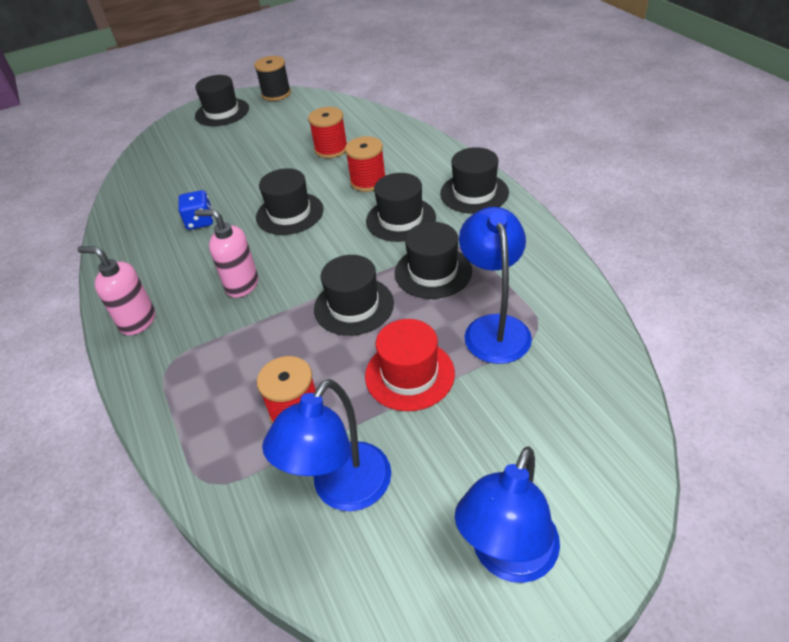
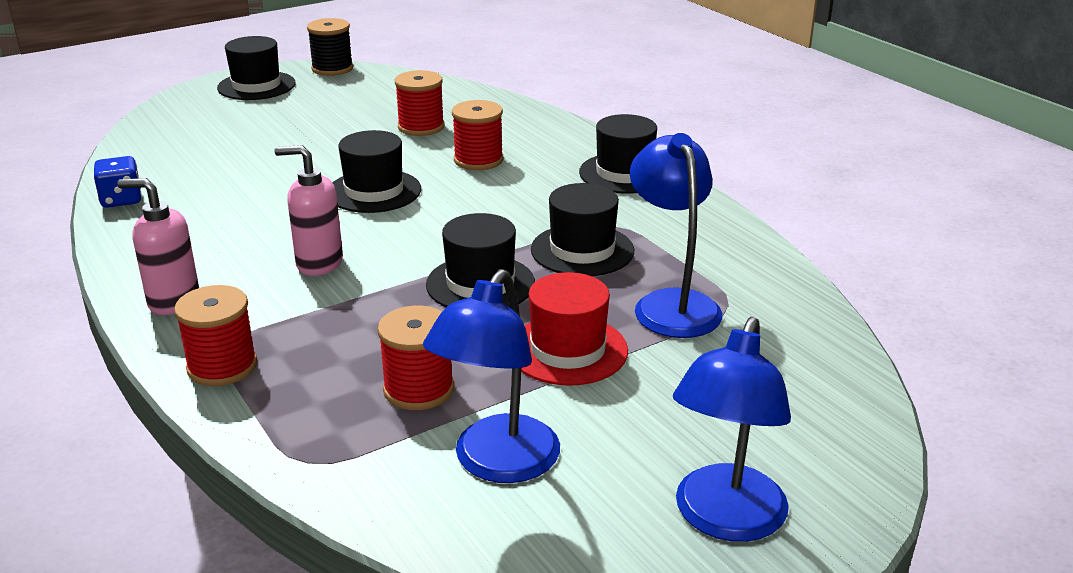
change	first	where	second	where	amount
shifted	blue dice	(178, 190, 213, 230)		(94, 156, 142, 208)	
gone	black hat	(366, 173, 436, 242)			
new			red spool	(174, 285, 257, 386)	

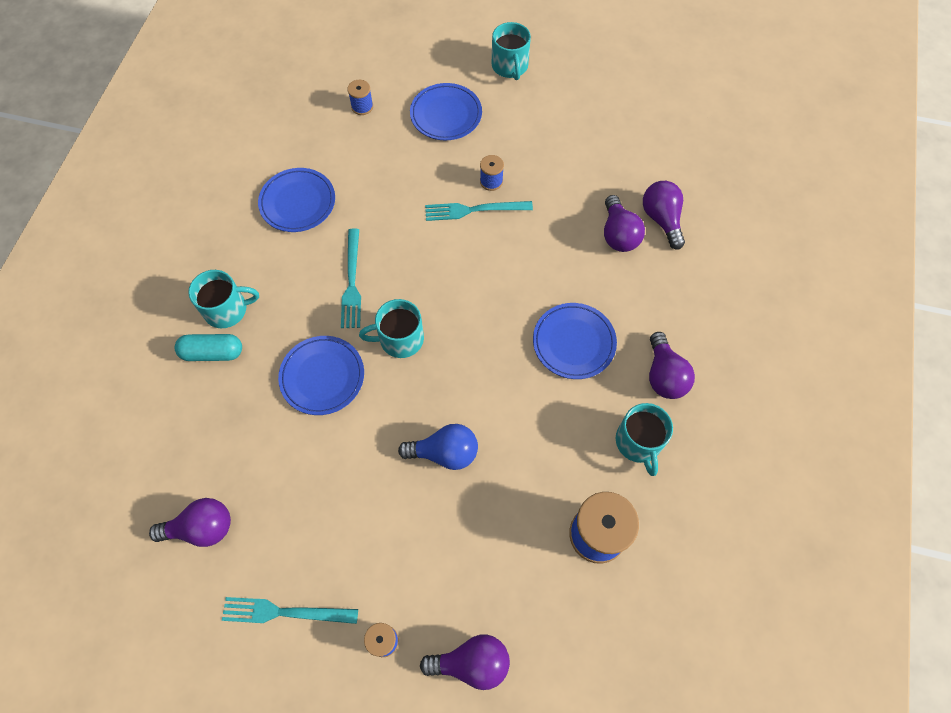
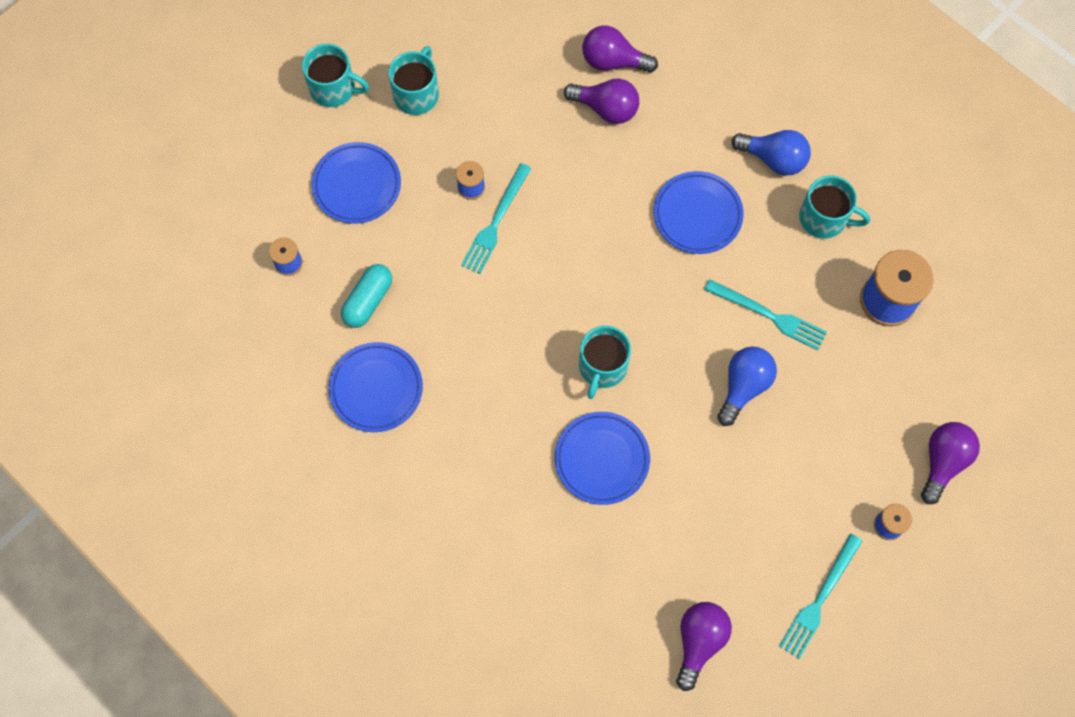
change	first	where	second	where	amount
shifted	turquoise capsule	(174, 334, 242, 361)		(341, 264, 392, 328)	
shifted	turquoise mug	(188, 270, 259, 328)		(388, 46, 439, 115)	
shifted	turquoise fork	(341, 229, 361, 328)		(704, 279, 827, 350)	
repainted	purple light bulb	(649, 332, 695, 399)	blue light bulb	(732, 130, 811, 176)	

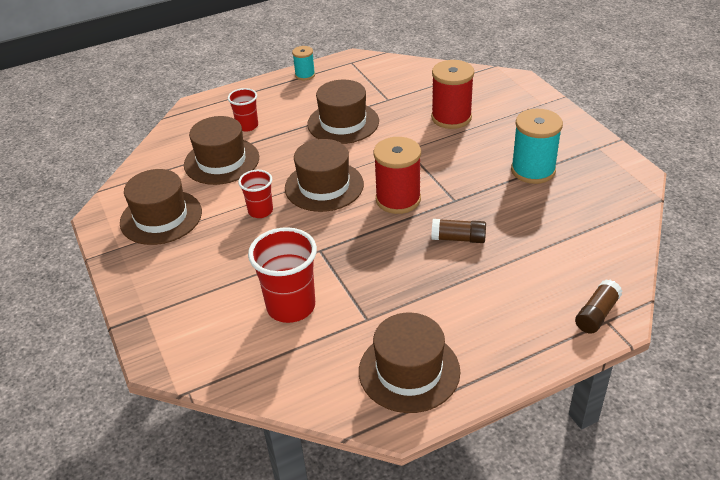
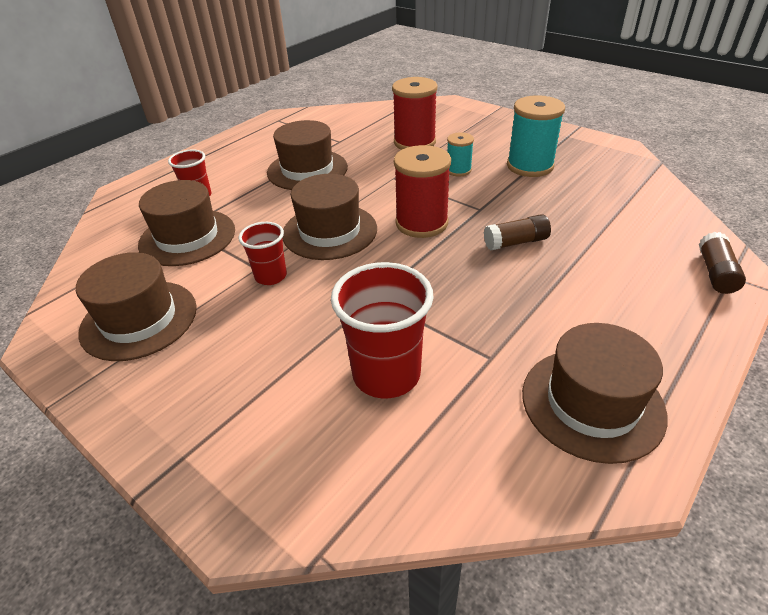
change	first	where	second	where	amount
shifted	turquoise spool	(292, 46, 315, 80)		(447, 132, 474, 176)	

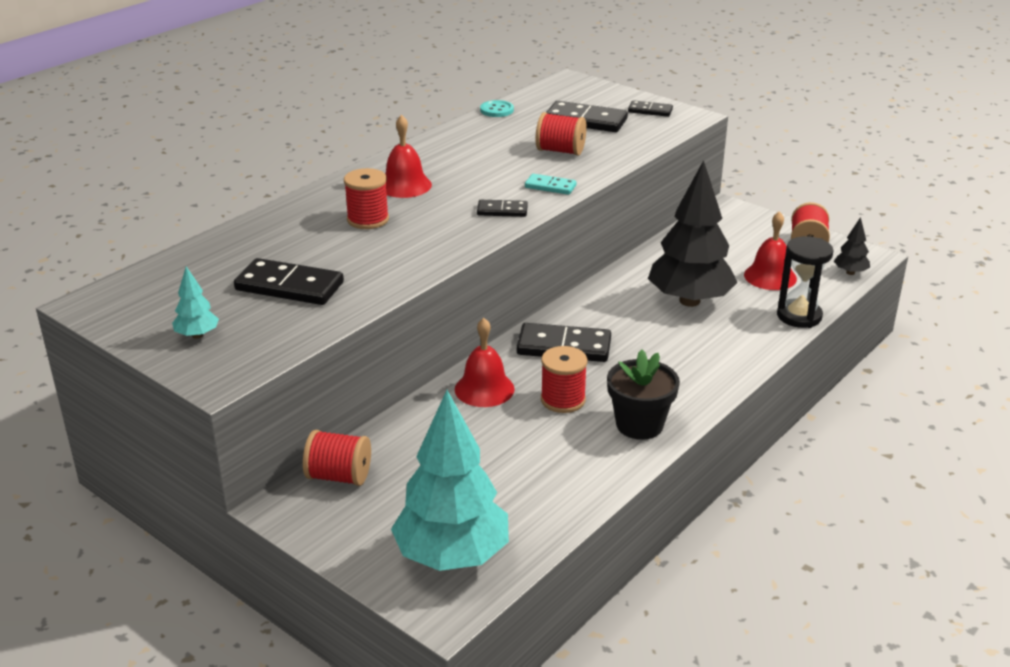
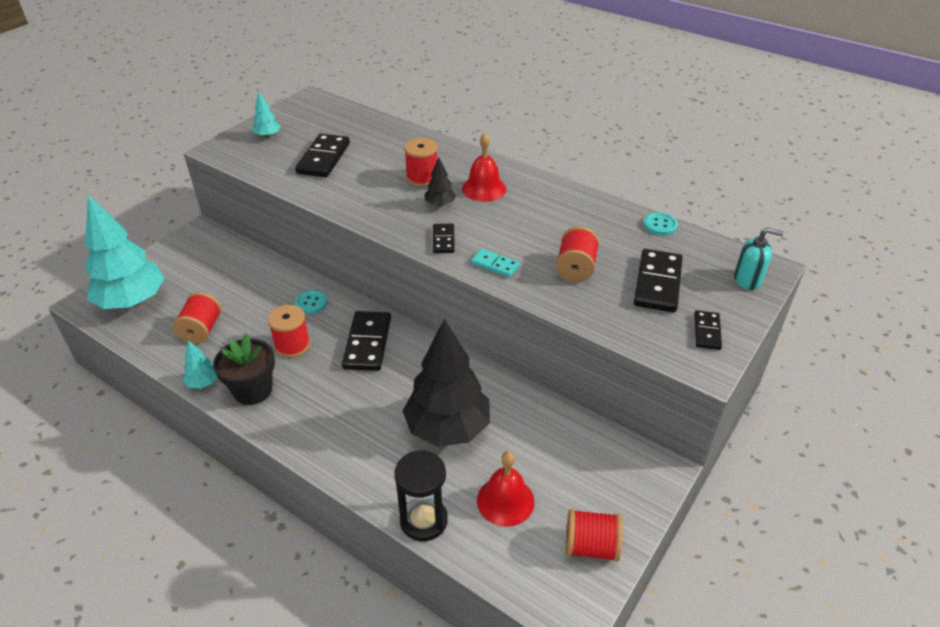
change	first	where	second	where	amount
shifted	red spool	(303, 430, 371, 486)		(173, 292, 221, 344)	
swapped	red bell	(455, 318, 515, 407)	turquoise button	(295, 290, 327, 314)	
rotated	turquoise domino	(525, 174, 576, 195)		(471, 249, 520, 277)	75 degrees counterclockwise
shifted	black tree	(834, 217, 870, 275)		(425, 157, 456, 207)	
new			turquoise tree	(183, 340, 217, 389)	
new			turquoise soap dispenser	(734, 227, 783, 290)	

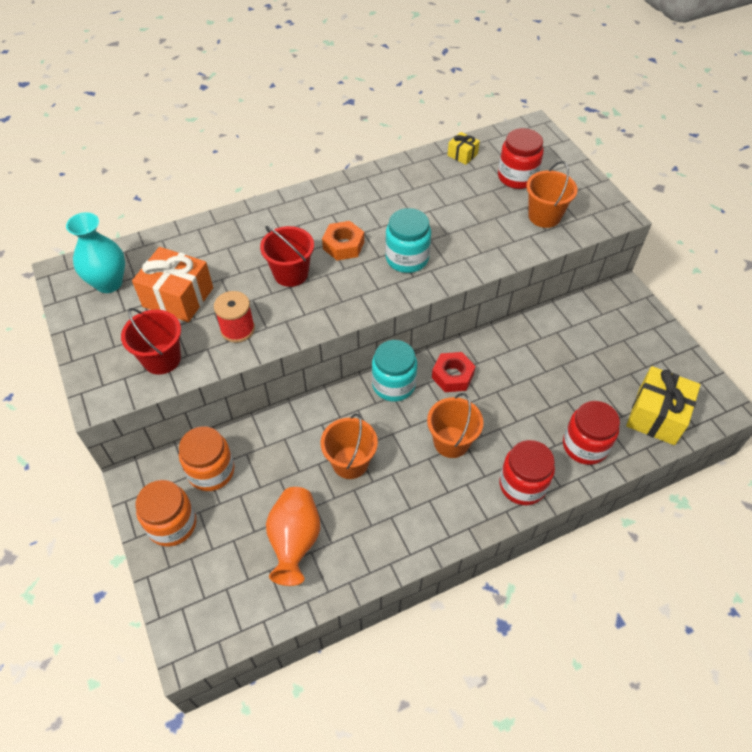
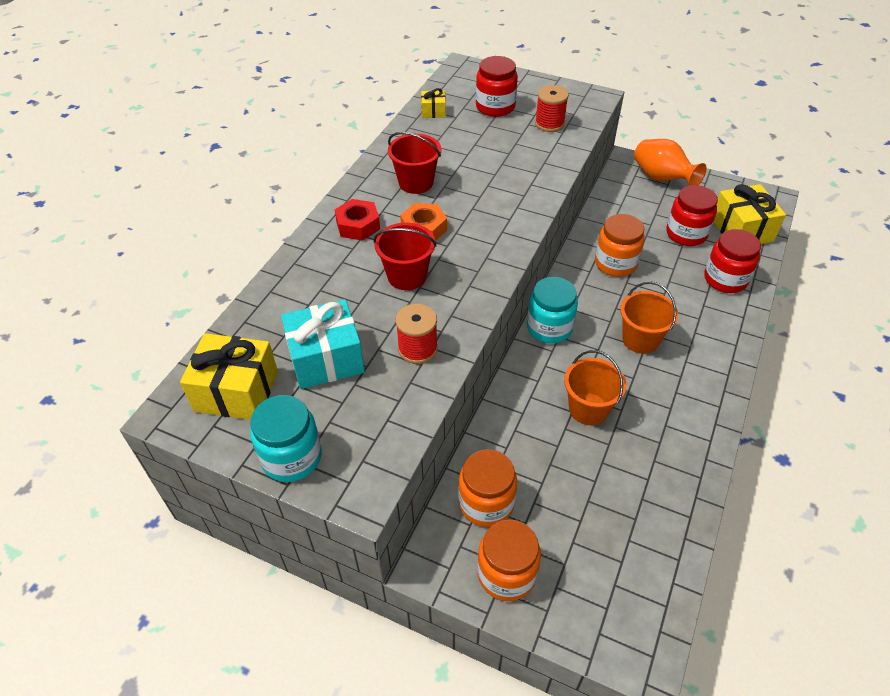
change	first	where	second	where	amount
swapped	turquoise vase	(66, 212, 125, 293)	yellow gift	(180, 333, 278, 420)	
shifted	red bucket	(121, 308, 181, 375)		(388, 132, 441, 194)	
repainted	orange gift	(132, 247, 213, 322)	turquoise gift	(281, 299, 365, 389)	
shifted	orange vase	(266, 487, 320, 586)		(634, 139, 707, 186)	
shifted	turquoise jar	(385, 208, 431, 273)		(250, 395, 322, 482)	
shifted	red nut	(432, 352, 475, 392)		(335, 199, 380, 241)	
shifted	red jar	(499, 440, 555, 505)		(666, 185, 718, 246)	
swapped	orange bucket	(526, 161, 578, 228)	red spool	(535, 85, 569, 132)	
new			orange jar	(595, 214, 645, 277)	

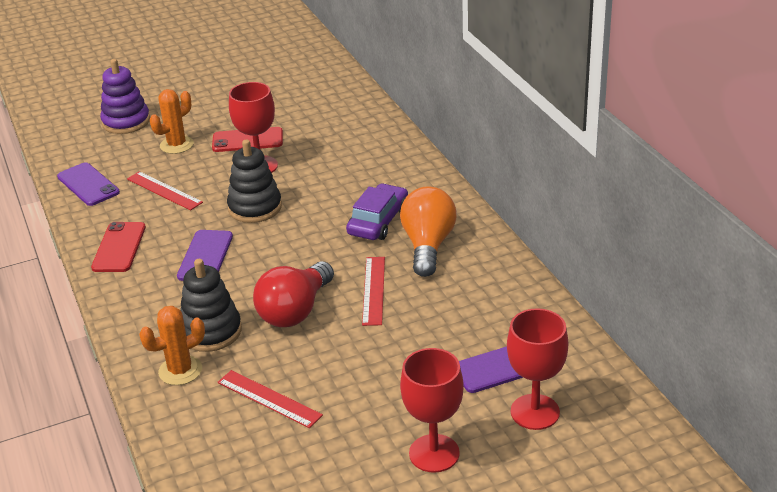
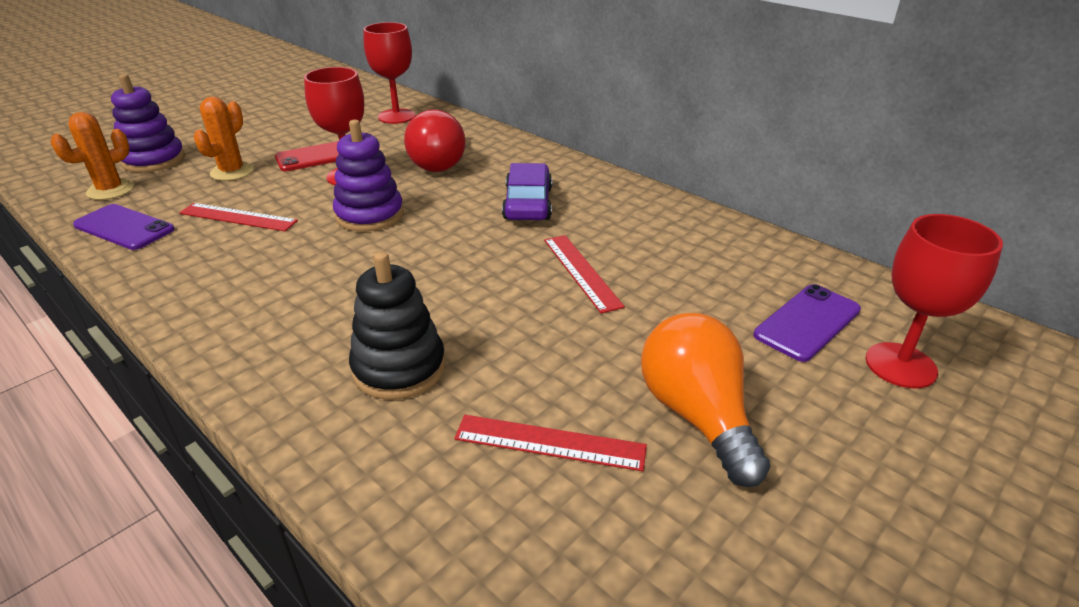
change	first	where	second	where	amount
gone	red phone	(91, 222, 146, 272)			
shifted	orange cactus	(139, 306, 205, 385)		(50, 112, 134, 200)	
gone	purple phone	(177, 230, 233, 281)			
repainted	black stacking toy	(227, 139, 282, 223)	purple stacking toy	(333, 120, 404, 232)	
shifted	red light bulb	(253, 261, 334, 327)		(404, 109, 465, 172)	
shifted	orange light bulb	(400, 186, 456, 277)		(641, 313, 770, 487)	
shifted	red goblet	(400, 348, 464, 473)		(364, 22, 415, 124)	

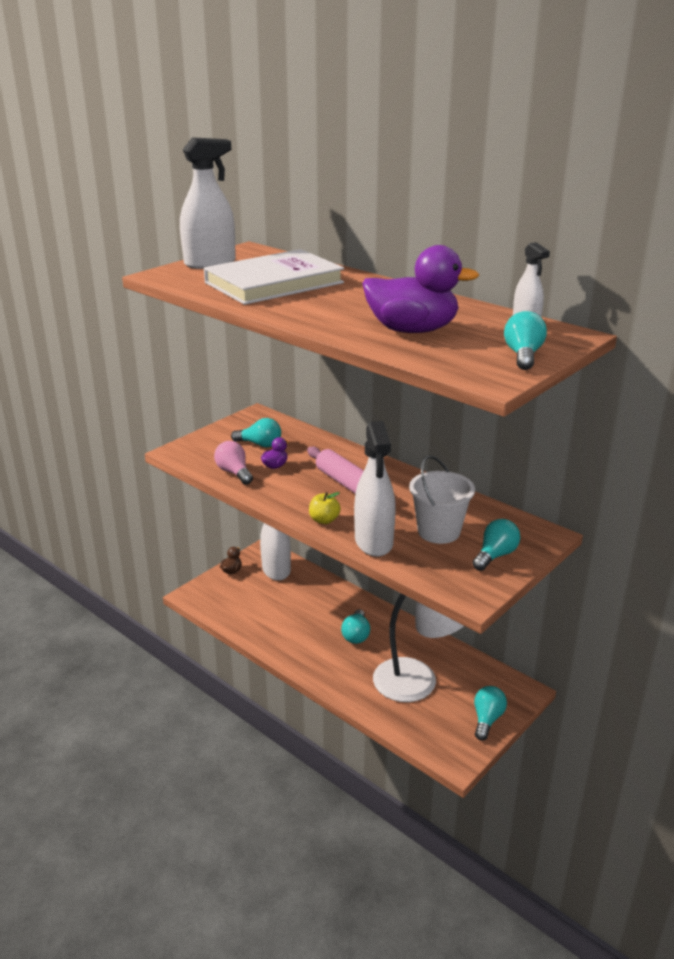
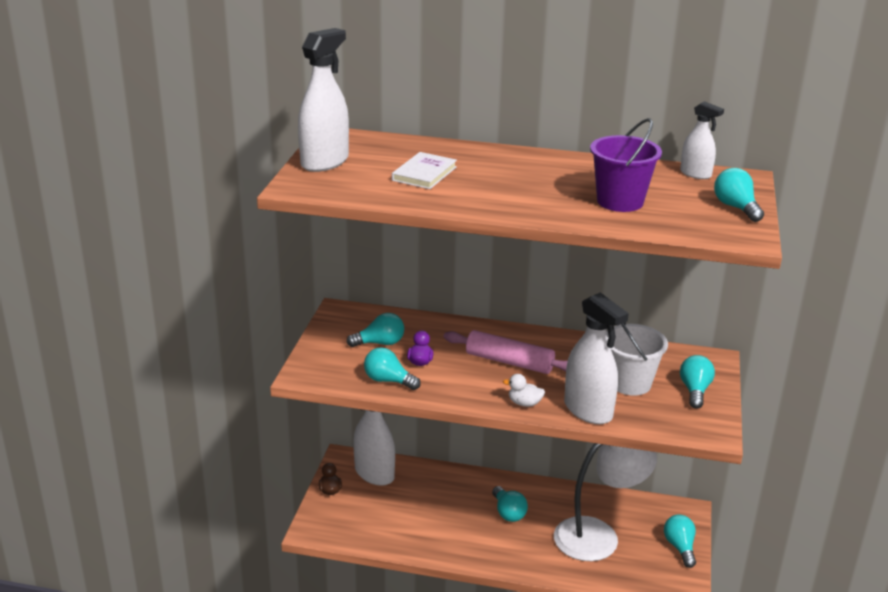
change	first	where	second	where	amount
scaled	white book	(204, 249, 344, 305)		(392, 152, 457, 189)	x0.50
repainted	pink light bulb	(214, 441, 253, 485)	turquoise light bulb	(364, 347, 421, 390)	
swapped	yellow apple	(309, 492, 341, 524)	white duck	(503, 374, 545, 407)	
swapped	purple duck	(362, 245, 479, 333)	purple bucket	(590, 118, 662, 212)	

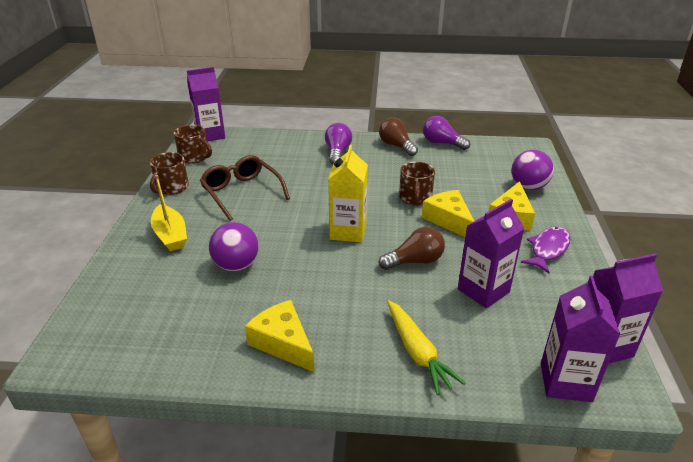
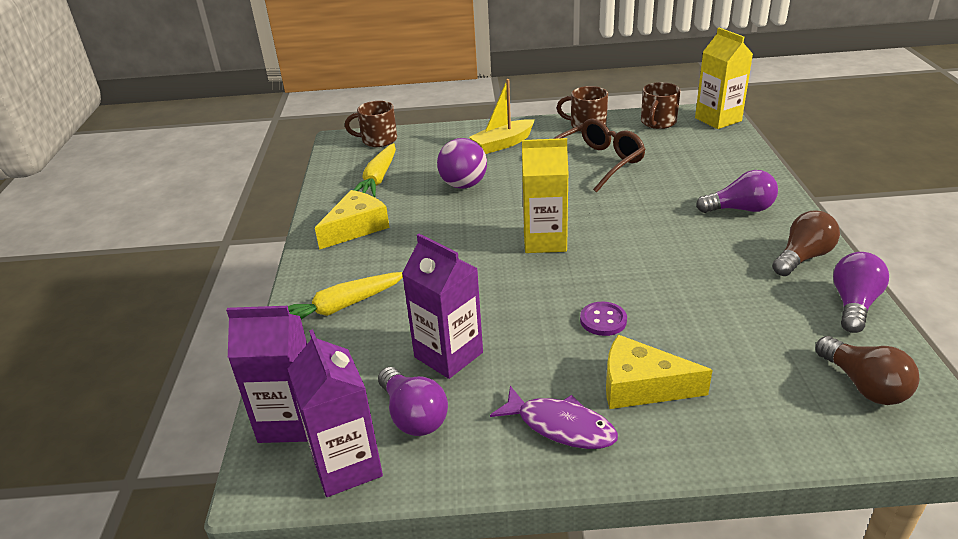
change	first	where	second	where	amount
repainted	purple carton	(187, 67, 225, 141)	yellow carton	(695, 28, 753, 129)	
shifted	brown light bulb	(379, 227, 445, 270)		(816, 336, 919, 405)	
shifted	brown mug	(399, 162, 435, 206)		(345, 101, 397, 147)	
swapped	yellow cheese	(422, 190, 474, 237)	purple button	(580, 302, 627, 336)	
gone	purple ball	(511, 150, 554, 190)			
new			yellow carrot	(353, 143, 396, 197)	
new			purple light bulb	(378, 367, 448, 436)	

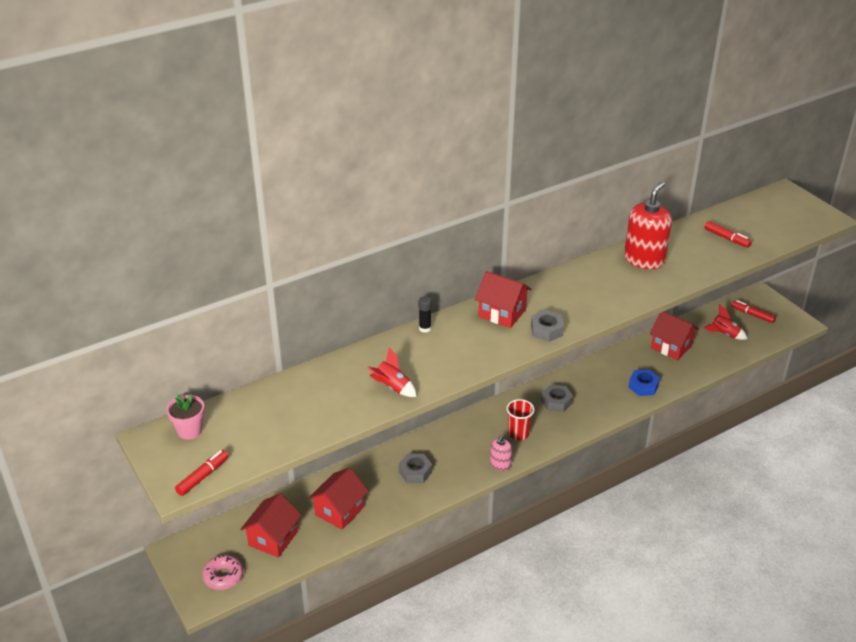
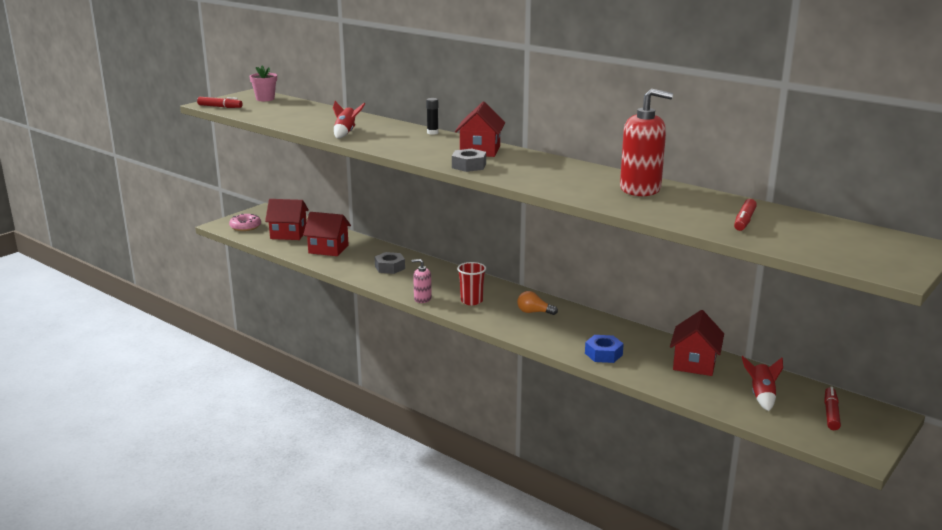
change	first	where	second	where	amount
swapped	grey nut	(541, 384, 573, 412)	orange light bulb	(517, 291, 558, 315)	

